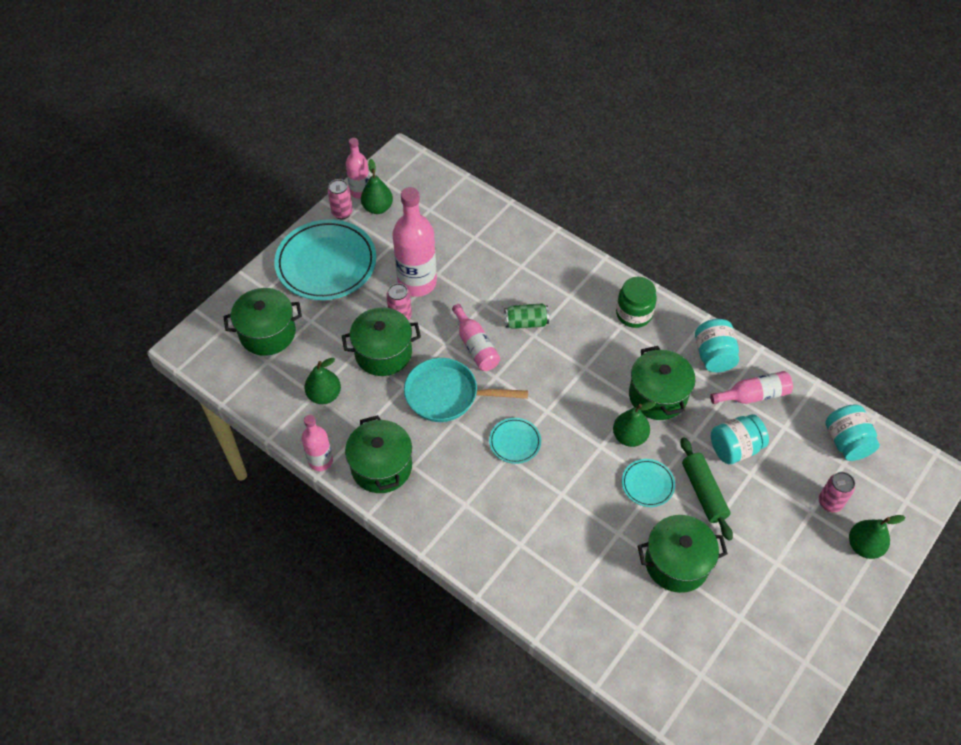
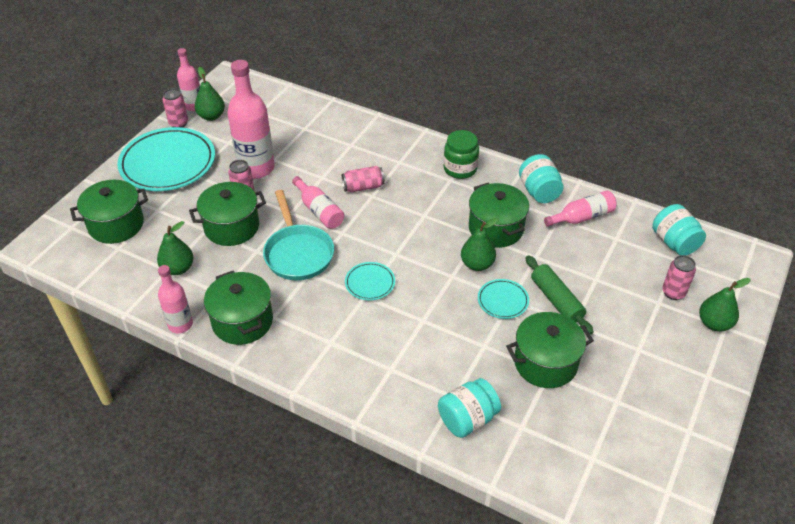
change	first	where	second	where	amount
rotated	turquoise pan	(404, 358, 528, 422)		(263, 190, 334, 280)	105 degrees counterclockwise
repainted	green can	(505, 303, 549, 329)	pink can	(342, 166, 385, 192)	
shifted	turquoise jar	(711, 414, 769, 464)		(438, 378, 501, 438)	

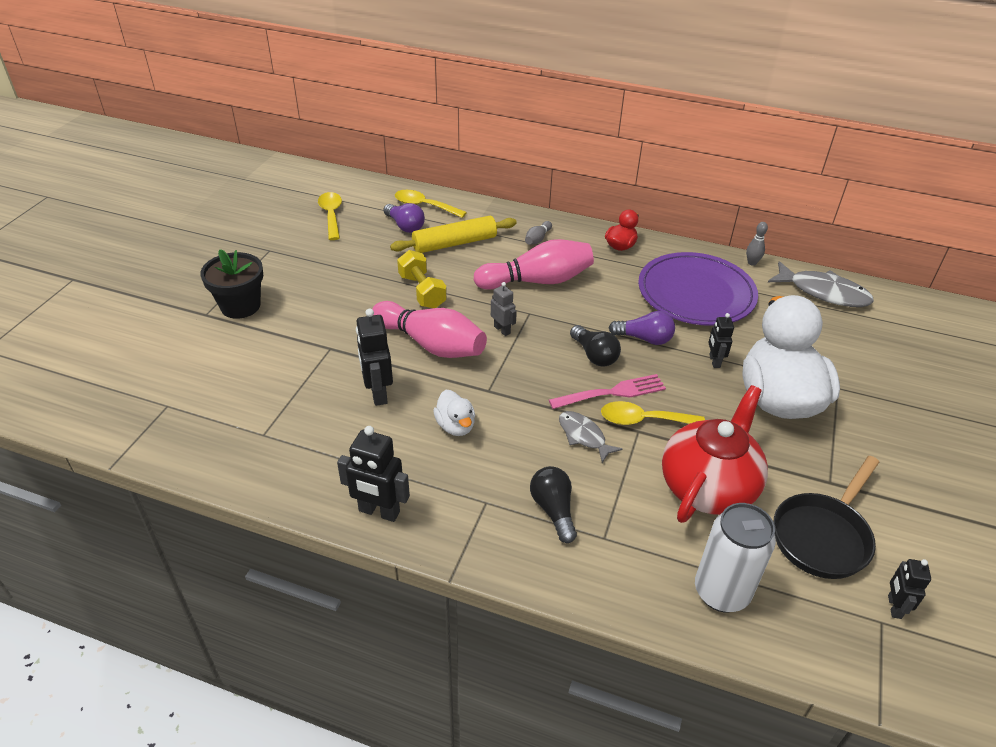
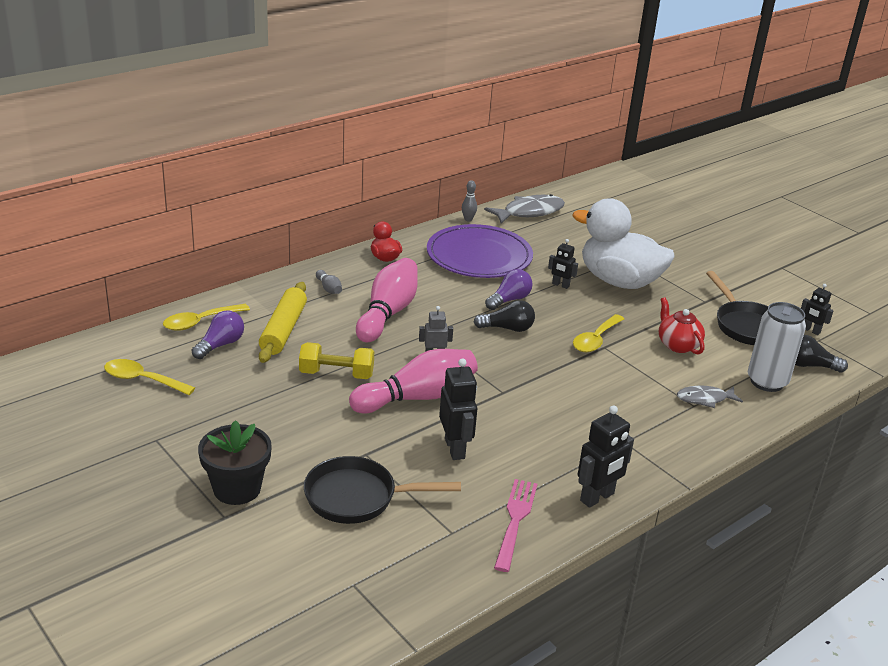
change	first	where	second	where	amount
rotated	black robot	(356, 308, 393, 406)		(439, 358, 477, 460)	120 degrees counterclockwise
rotated	purple light bulb	(383, 203, 425, 233)		(192, 311, 244, 359)	45 degrees counterclockwise
gone	white duck	(433, 390, 475, 436)			
shifted	black light bulb	(530, 466, 577, 543)		(795, 335, 848, 373)	
shifted	pink fork	(549, 374, 666, 409)		(494, 479, 537, 572)	
shifted	grey fish	(559, 411, 623, 463)		(677, 386, 743, 408)	
scaled	red teapot	(662, 385, 768, 523)		(659, 297, 705, 355)	x0.58
new			black pan	(304, 456, 461, 524)	

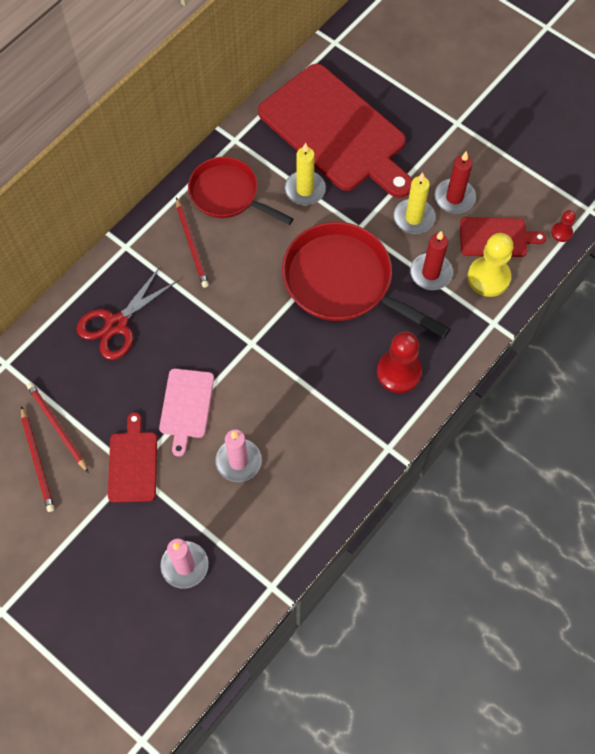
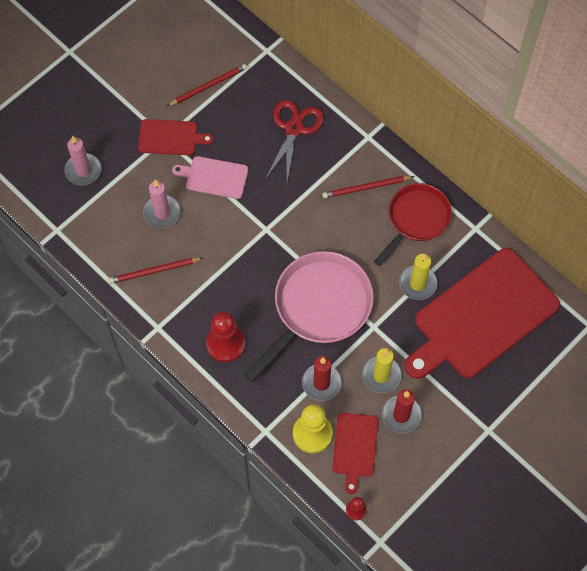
change	first	where	second	where	amount
shifted	red pencil	(21, 406, 54, 512)		(108, 258, 203, 284)	
rotated	red scissors	(76, 265, 179, 360)		(266, 100, 324, 182)	60 degrees clockwise
repainted	red pan	(282, 222, 450, 339)	pink pan	(244, 251, 374, 382)	

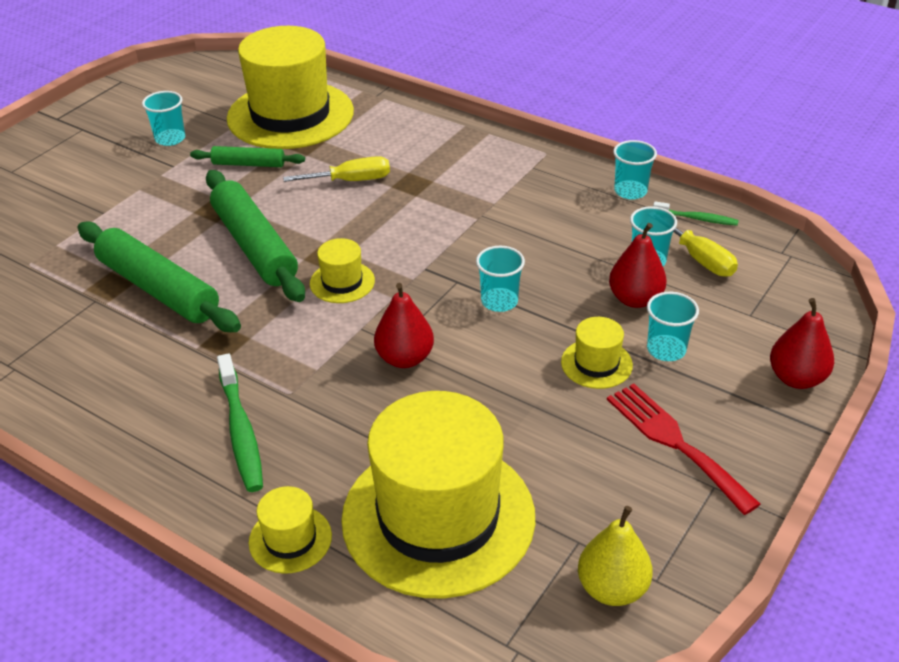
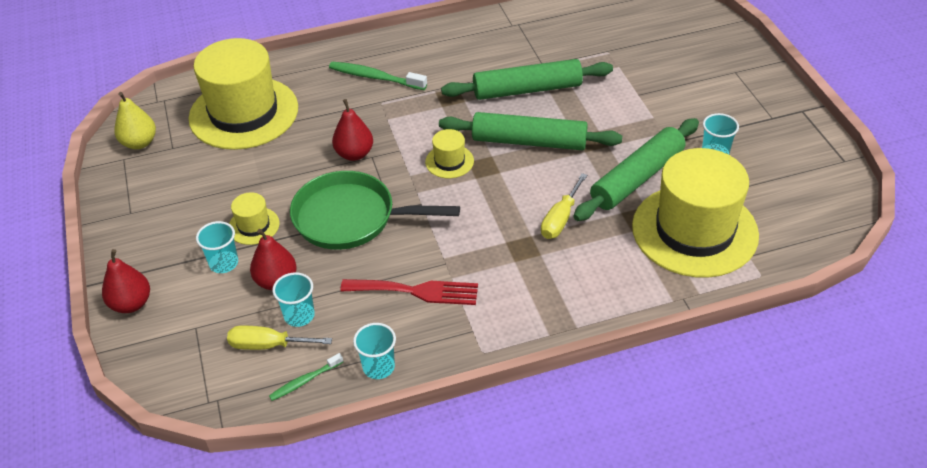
change	first	where	second	where	amount
scaled	green rolling pin	(190, 146, 305, 167)		(573, 118, 699, 221)	x1.86
gone	yellow hat	(249, 486, 332, 574)			
swapped	turquoise cup	(476, 246, 525, 312)	green pan	(290, 171, 460, 250)	
shifted	red fork	(607, 384, 761, 515)		(340, 279, 478, 305)	

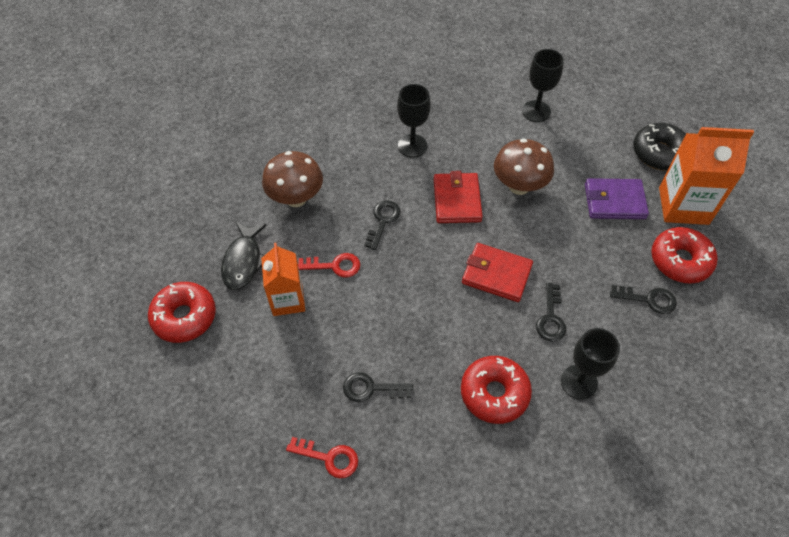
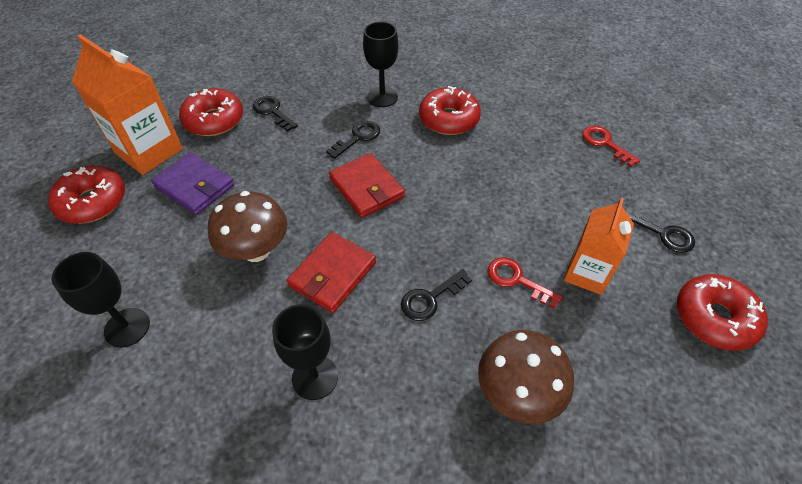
change	first	where	second	where	amount
gone	black fish	(221, 222, 267, 290)			
shifted	black key	(343, 373, 413, 402)		(626, 207, 695, 253)	
repainted	black donut	(633, 123, 686, 171)	red donut	(48, 166, 125, 224)	

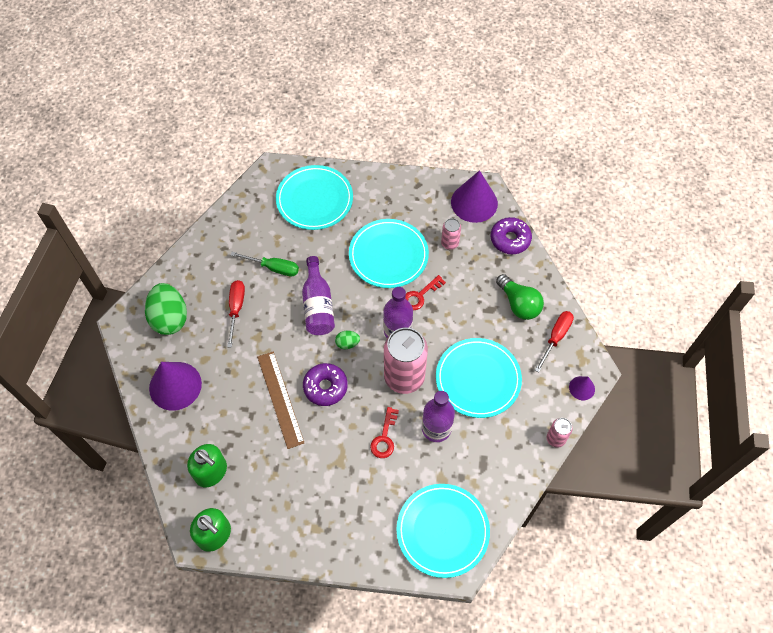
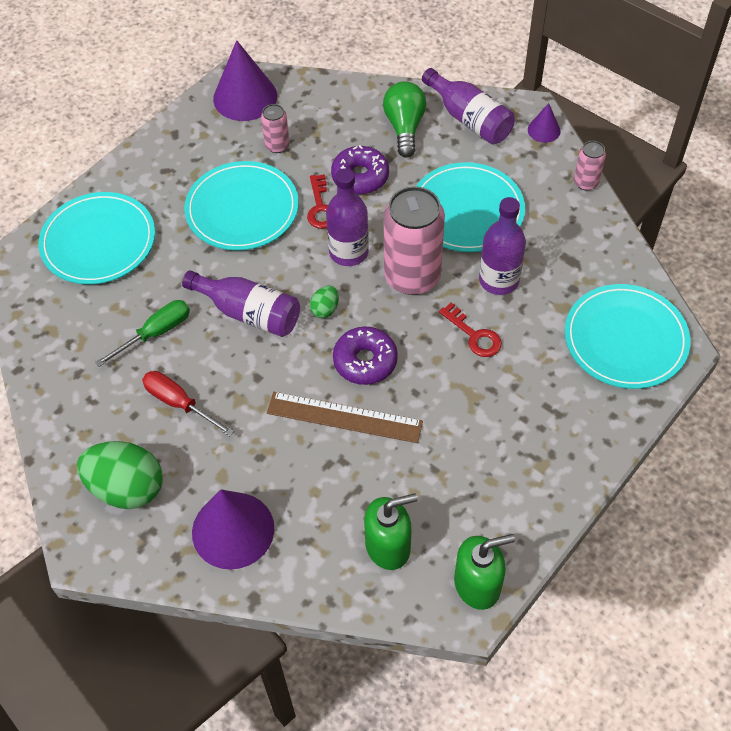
change	first	where	second	where	amount
shifted	purple donut	(491, 217, 532, 254)		(331, 145, 389, 194)	
rotated	green light bulb	(496, 274, 544, 320)		(383, 81, 426, 158)	90 degrees counterclockwise
swapped	red screwdriver	(535, 311, 574, 373)	purple bottle	(422, 68, 515, 144)	

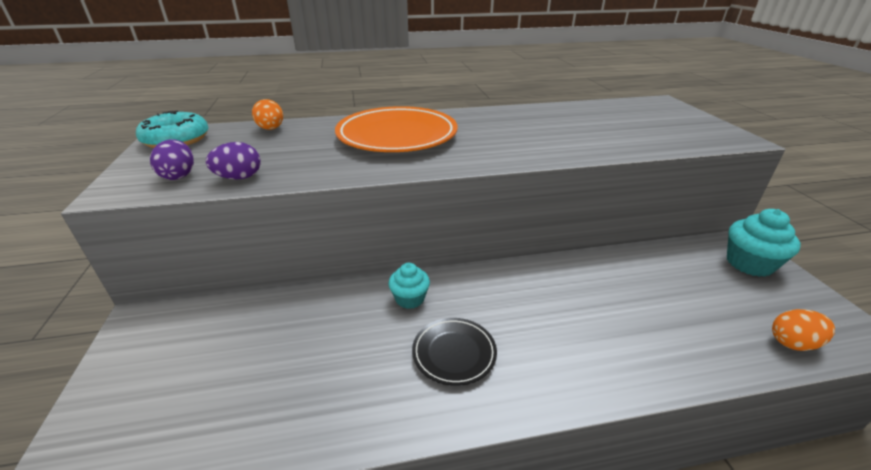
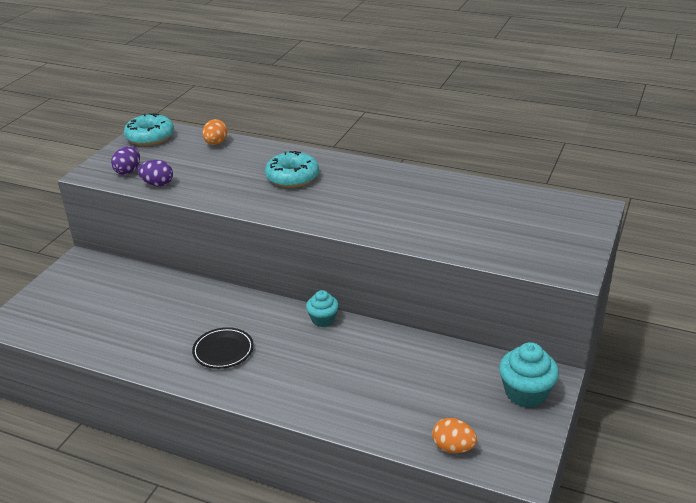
change	first	where	second	where	amount
swapped	orange plate	(335, 106, 458, 152)	turquoise donut	(265, 151, 319, 188)	
shifted	turquoise cupcake	(388, 263, 430, 309)		(306, 290, 339, 327)	

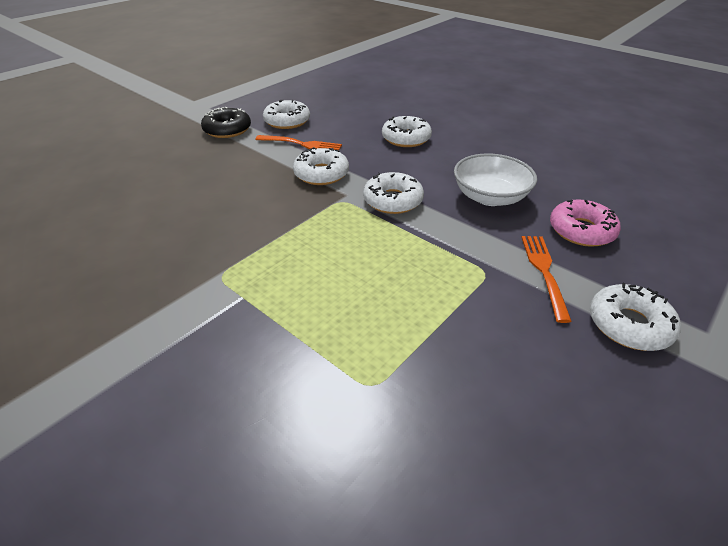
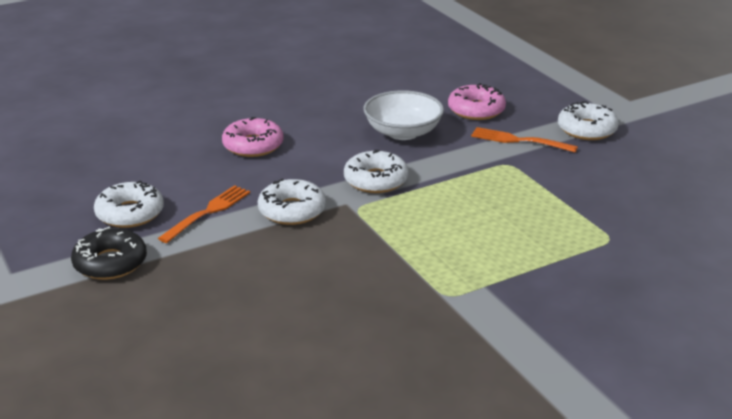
change	first	where	second	where	amount
repainted	white donut	(382, 116, 432, 147)	pink donut	(222, 117, 284, 157)	

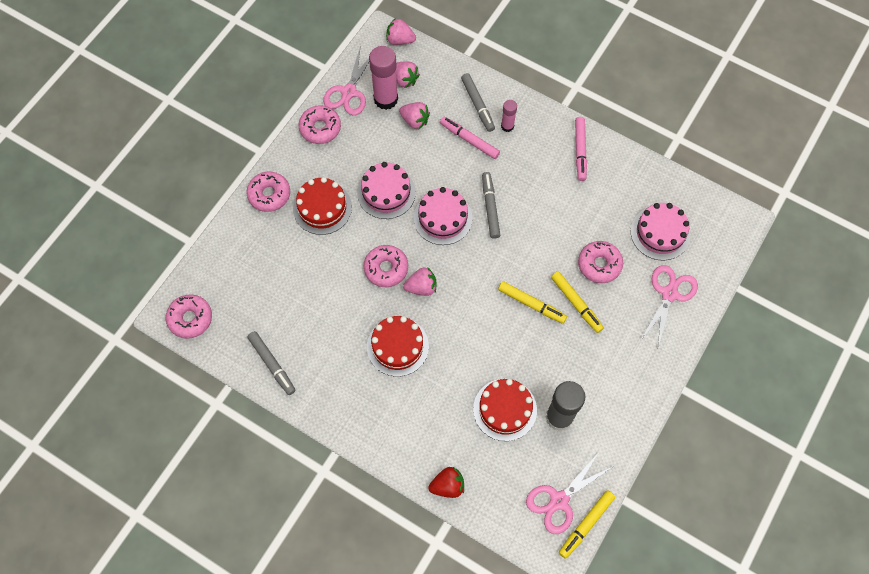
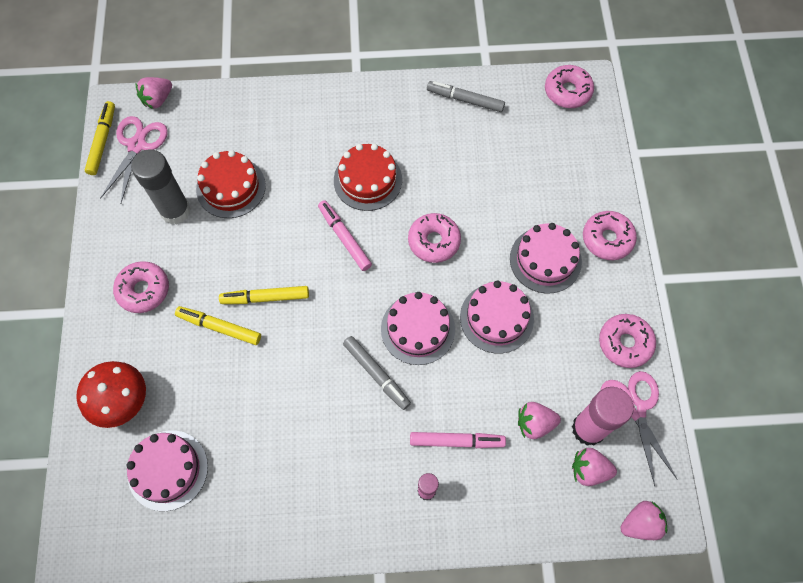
change	first	where	second	where	amount
repainted	red cake	(293, 177, 352, 235)	pink cake	(510, 223, 582, 294)	
shifted	pink strawberry	(403, 267, 436, 296)		(136, 77, 172, 109)	
gone	red strawberry	(428, 467, 464, 498)			
gone	grey marker	(461, 73, 495, 132)			
shifted	pink marker	(575, 117, 587, 181)		(318, 200, 372, 271)	
shifted	pink donut	(578, 241, 623, 283)		(113, 261, 169, 313)	
swapped	pink scissors	(640, 265, 698, 347)	red mushroom	(76, 361, 146, 428)	

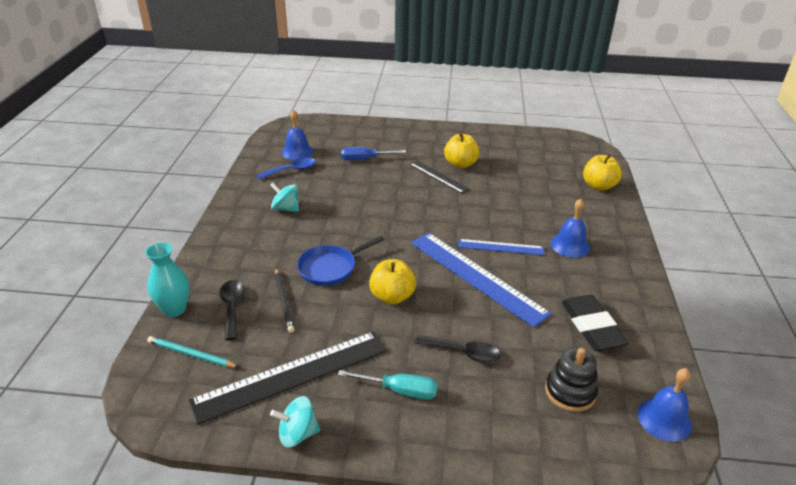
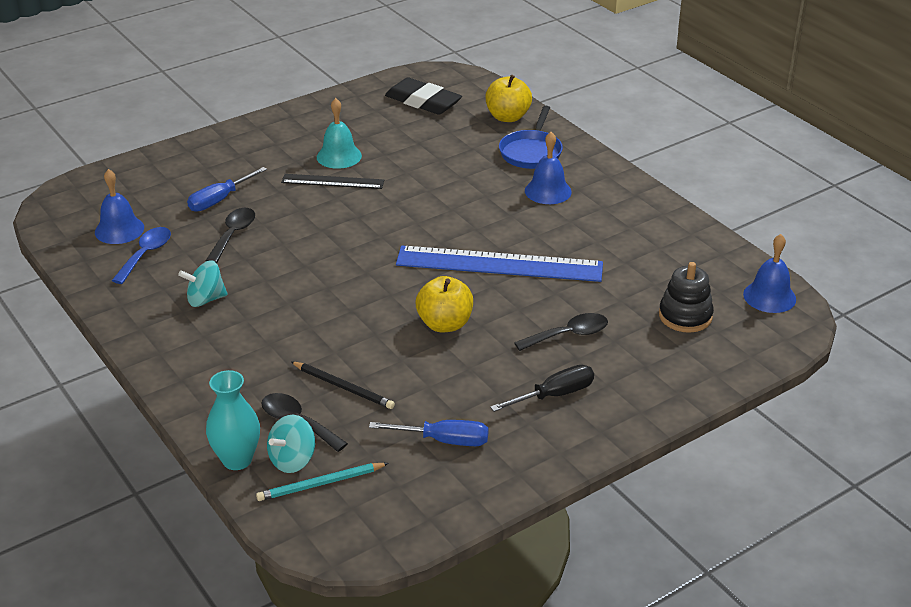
change	first	where	second	where	amount
swapped	black ruler	(188, 331, 387, 425)	blue screwdriver	(369, 420, 488, 446)	
shifted	turquoise spinning top	(270, 396, 320, 448)		(267, 415, 315, 473)	
shifted	blue pan	(297, 236, 384, 286)		(499, 106, 563, 169)	
repainted	turquoise screwdriver	(338, 370, 438, 399)	black screwdriver	(490, 365, 594, 412)	
swapped	yellow apple	(444, 133, 480, 168)	turquoise bell	(317, 98, 362, 169)	
gone	blue ruler	(458, 239, 544, 255)			
shifted	black eraser	(562, 295, 629, 351)		(385, 77, 462, 115)	
new			black spoon	(206, 208, 255, 263)	

